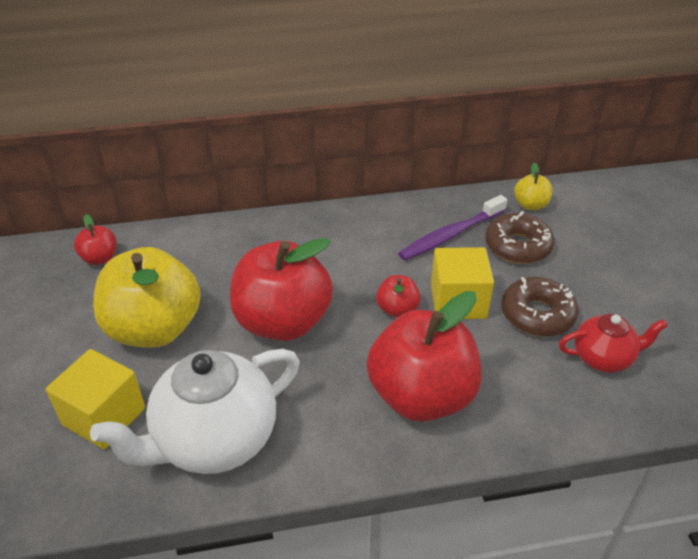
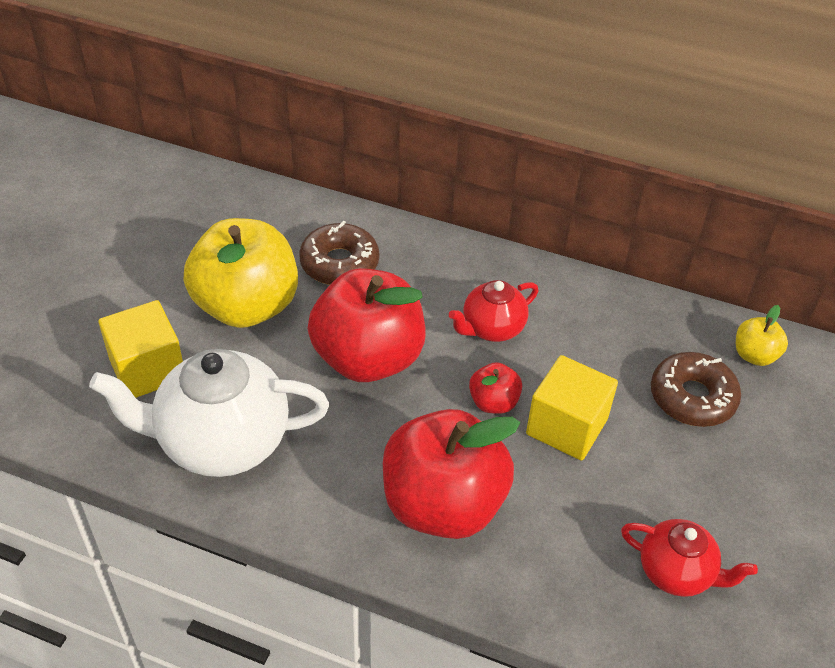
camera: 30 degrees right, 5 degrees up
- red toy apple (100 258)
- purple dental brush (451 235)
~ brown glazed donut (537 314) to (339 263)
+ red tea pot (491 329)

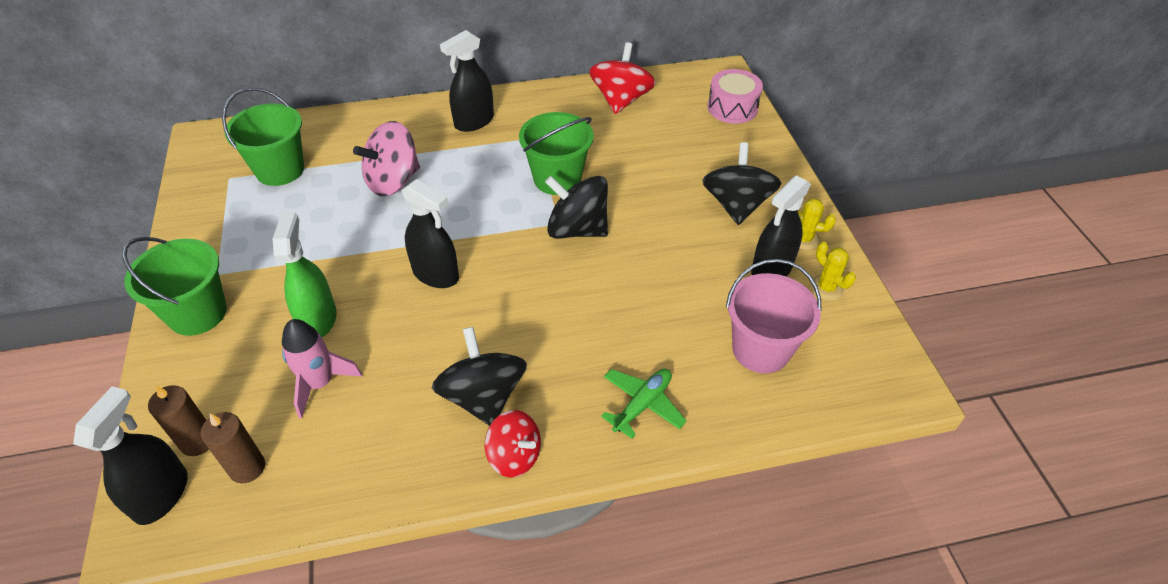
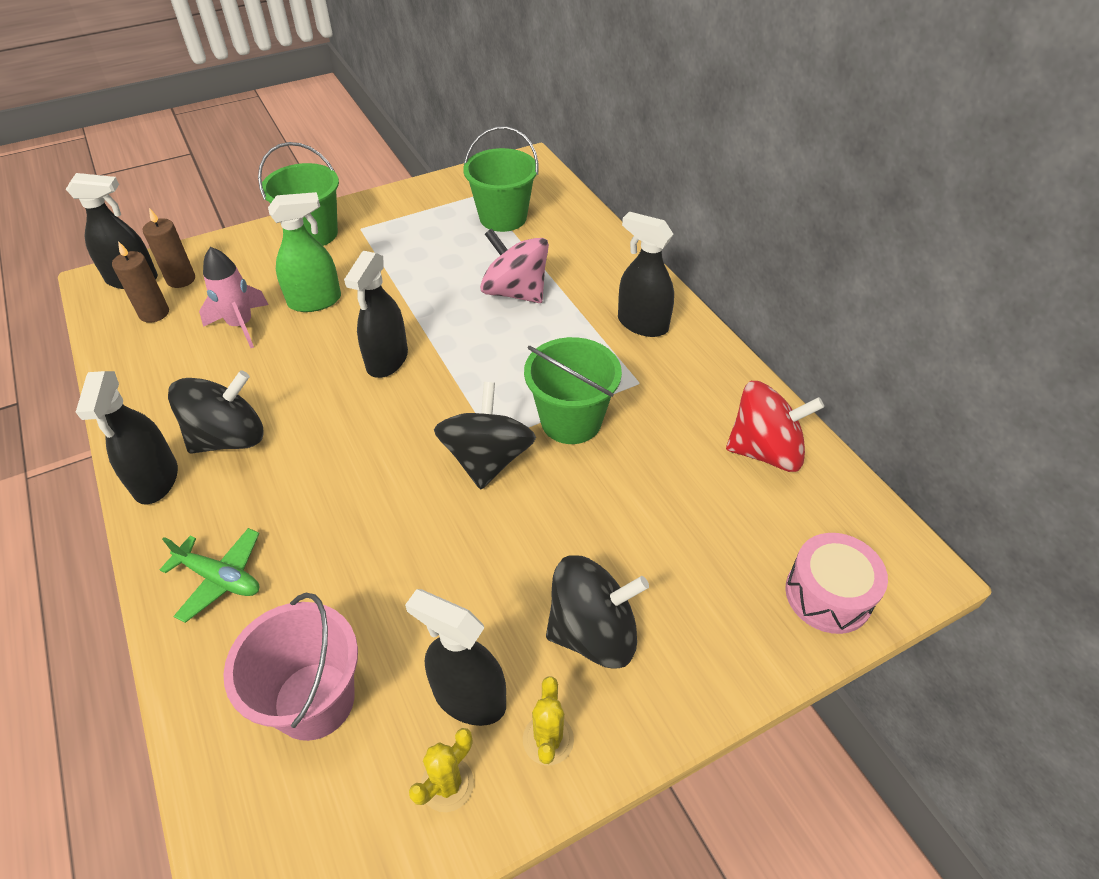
camera: 75 degrees right, 0 degrees up
~ red whirligig (514 456) to black spray cleaner (156 480)

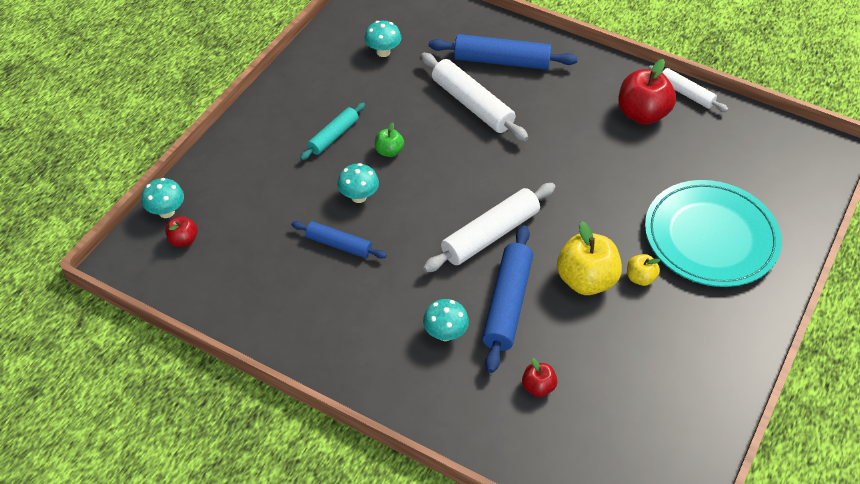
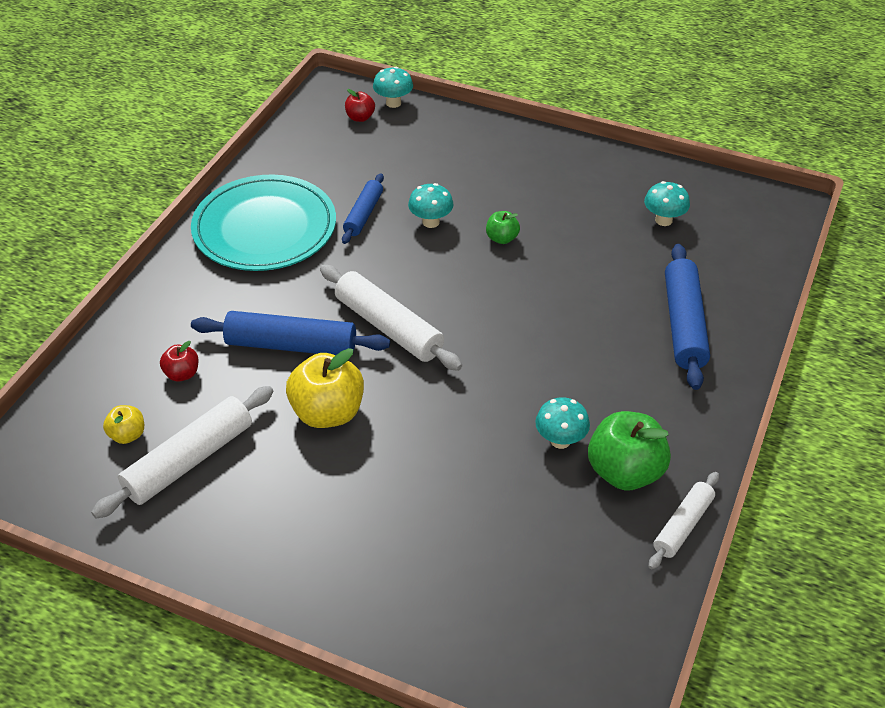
camera: 85 degrees right, 5 degrees down
- teal rolling pin (333 136)
~ snow-white rolling pin (472 104) to (189 460)
~ teal mushroom (445 333) to (560 440)
~ red toy apple (642 114) to emerald toy apple (625 472)
~ yellow toy apple (640 278) to (127 435)
~ teal flat dish (710 237) to (265 228)

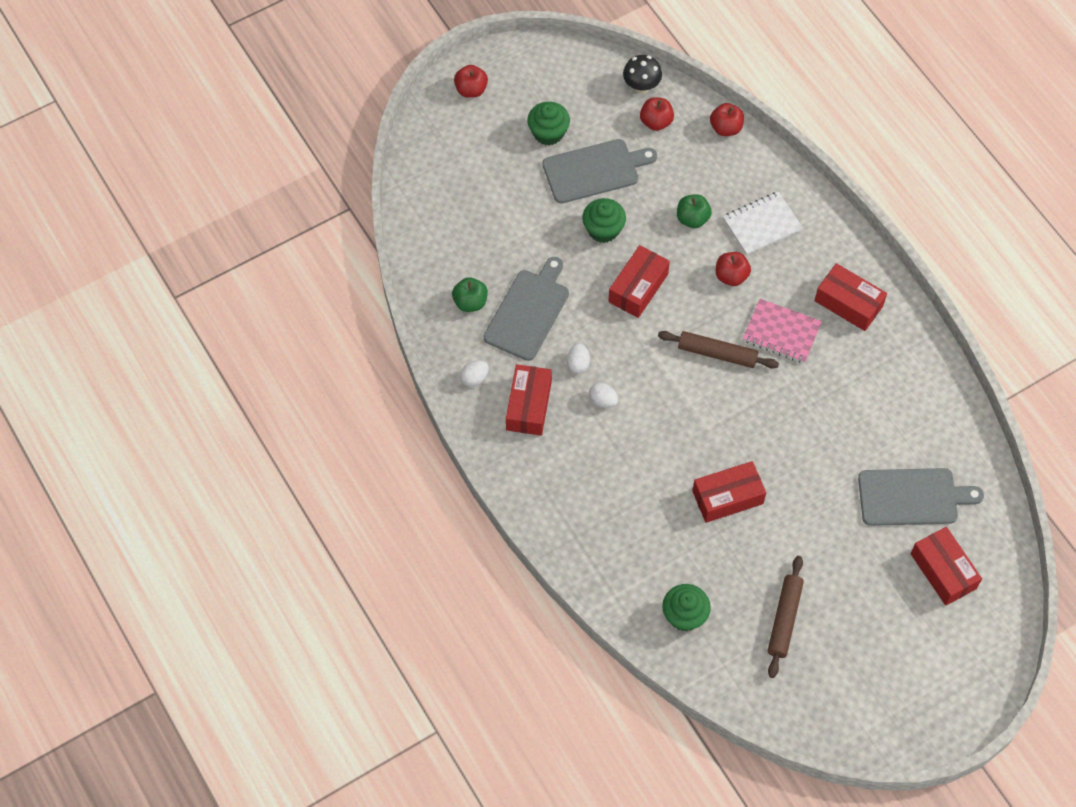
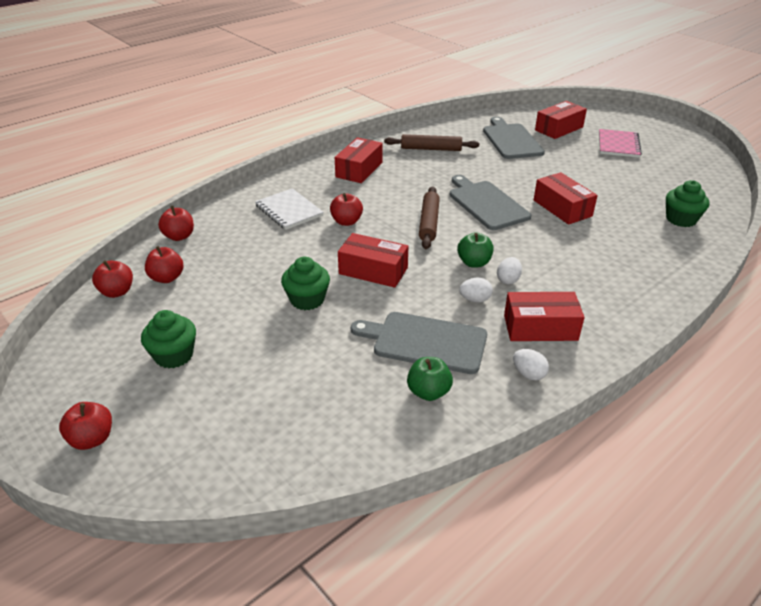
camera: 100 degrees left, 25 degrees down
~ grey cutting board (594 170) to (486 204)
~ black mushroom (641 86) to red toy apple (117 292)
~ emerald toy apple (692 219) to (474 263)
~ rose-pink exercise book (781 332) to (618 145)
~ brown rolling pin (784 619) to (431 149)

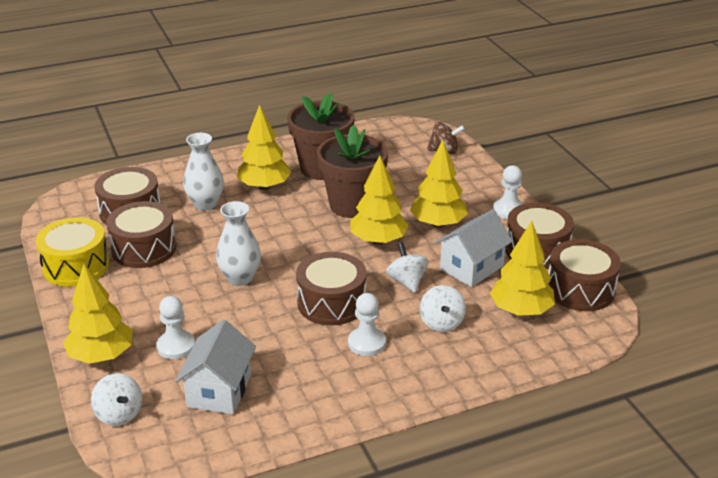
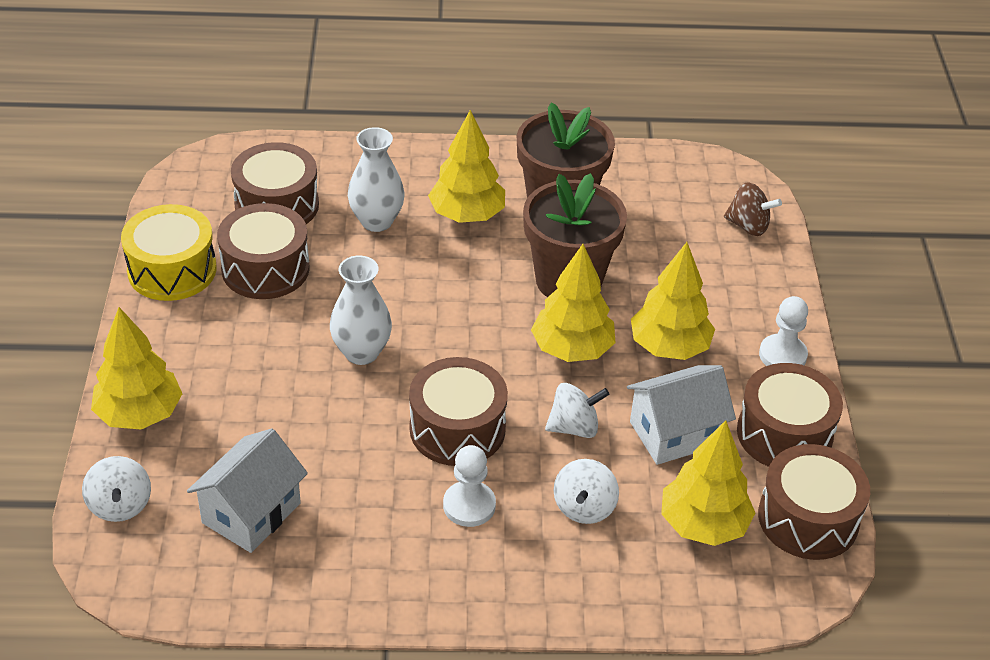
camera: 20 degrees right, 10 degrees up
- snow-white chess pawn (176 346)
~ snow-white whirligig (407 281) = (574 427) 75 degrees clockwise

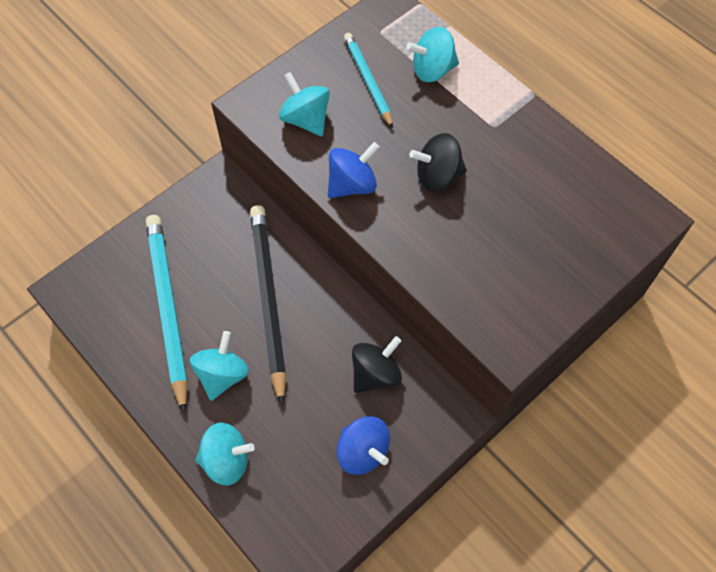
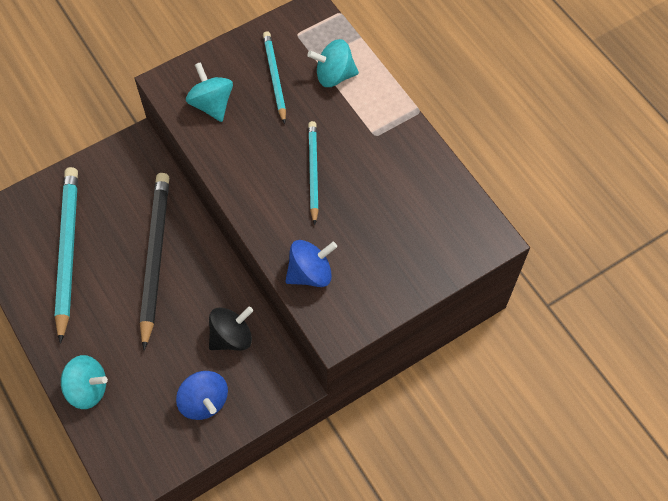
camera: 10 degrees right, 0 degrees up
- teal whirligig (222 375)
~ royal blue whirligig (352 184) to (310 273)
~ black whirligig (437 176) to teal pencil (313 172)

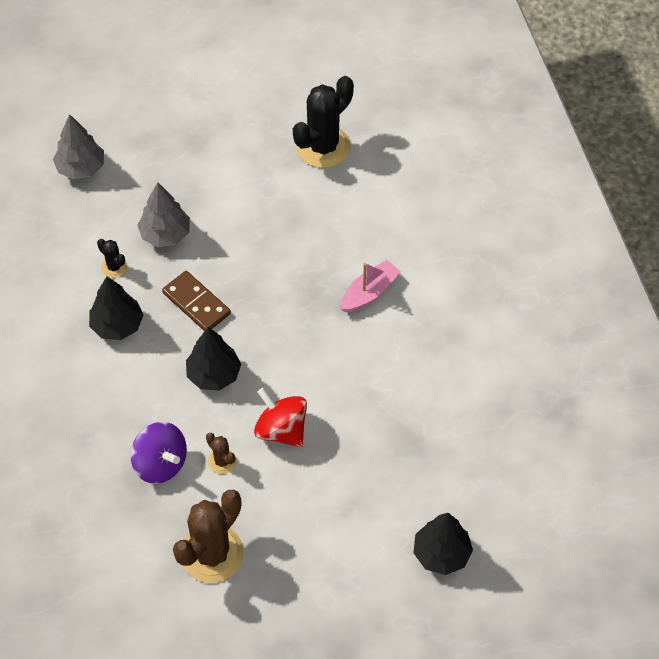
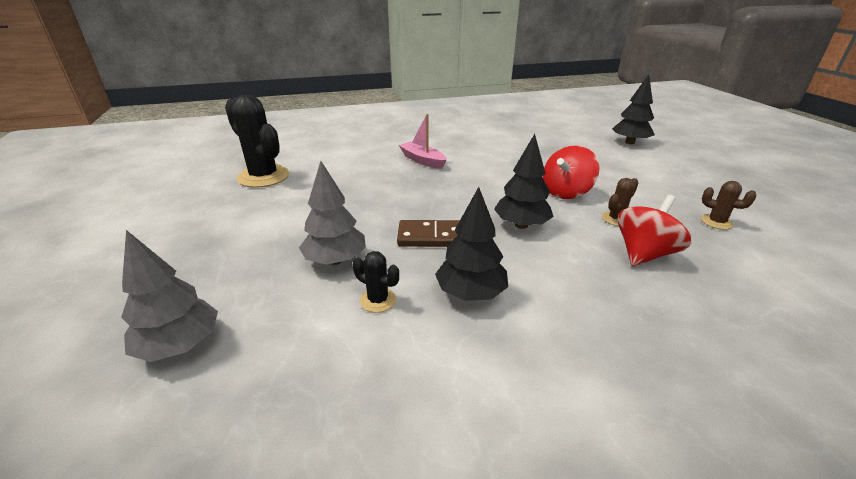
camera: 90 degrees left, 25 degrees down
~ black prickly plant (114 267) = (378 300) 75 degrees clockwise
~ purple whirligig (160 463) to red whirligig (644 254)
~ brown domino (196 303) = (435 237) 45 degrees clockwise
~ brown prickly plant (212 554) = (716 222) x0.46

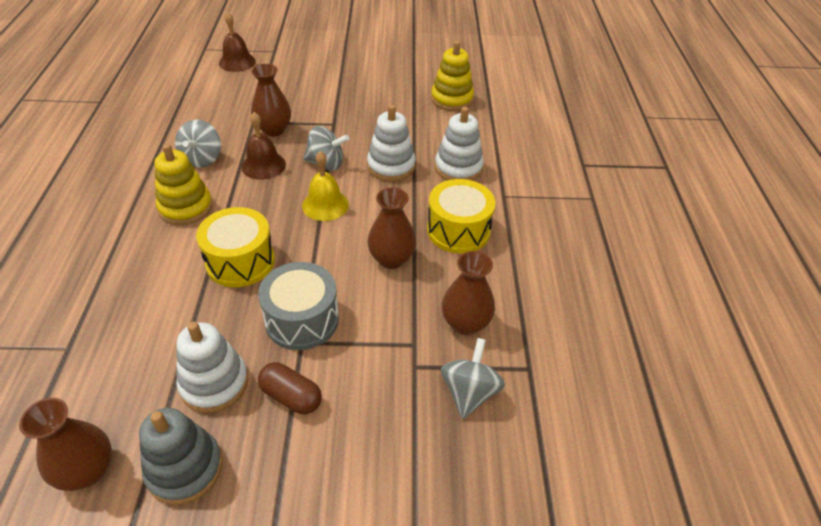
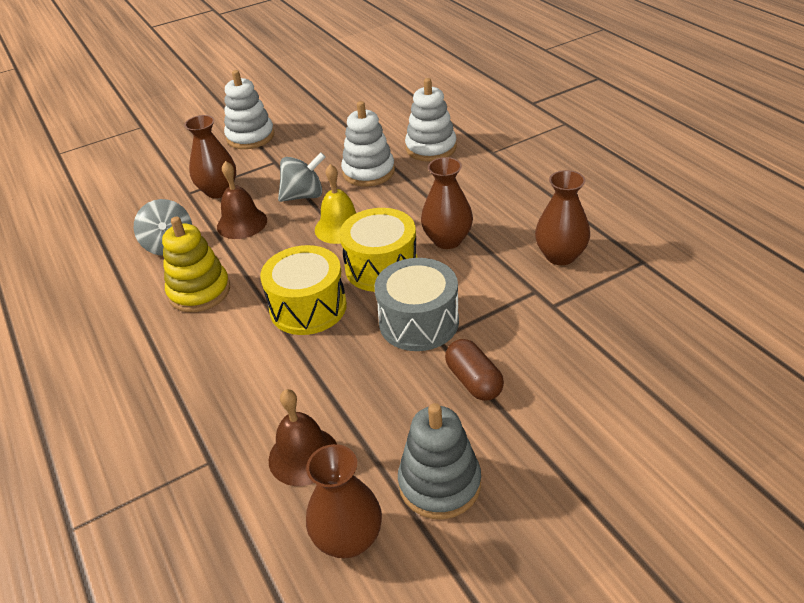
camera: 25 degrees left, 5 degrees down
~ snow-white stacking toy (214 383) to (250 137)
~ brown school bell (237 62) to (303 456)
~ brown pill (291 396) = (474 381) 60 degrees clockwise
~ yellow snare drum (458 230) to (381 267)
- yellow stacking toy (451 99)
- grey whirligig (469 392)

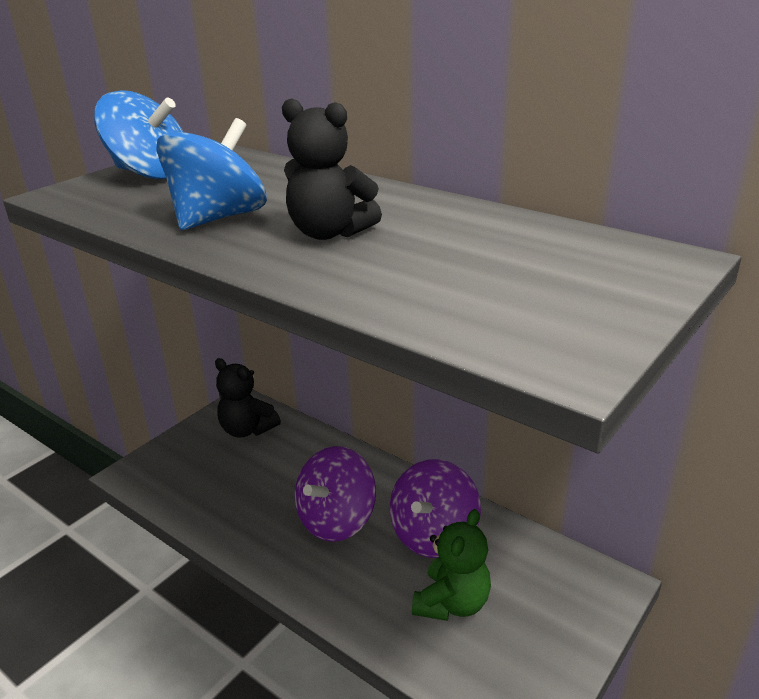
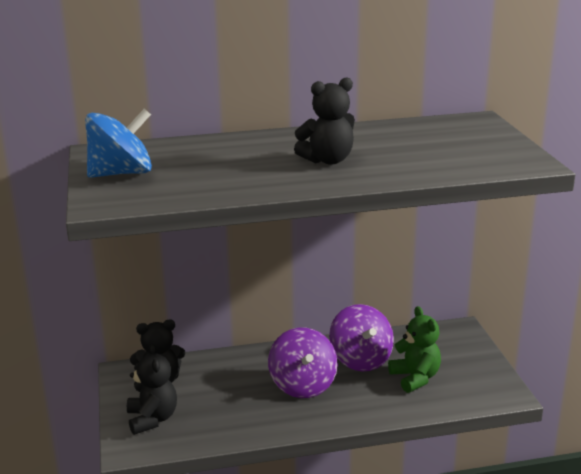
camera: 50 degrees left, 5 degrees down
- royal blue whirligig (218 218)
+ black stuffed bear (152 419)

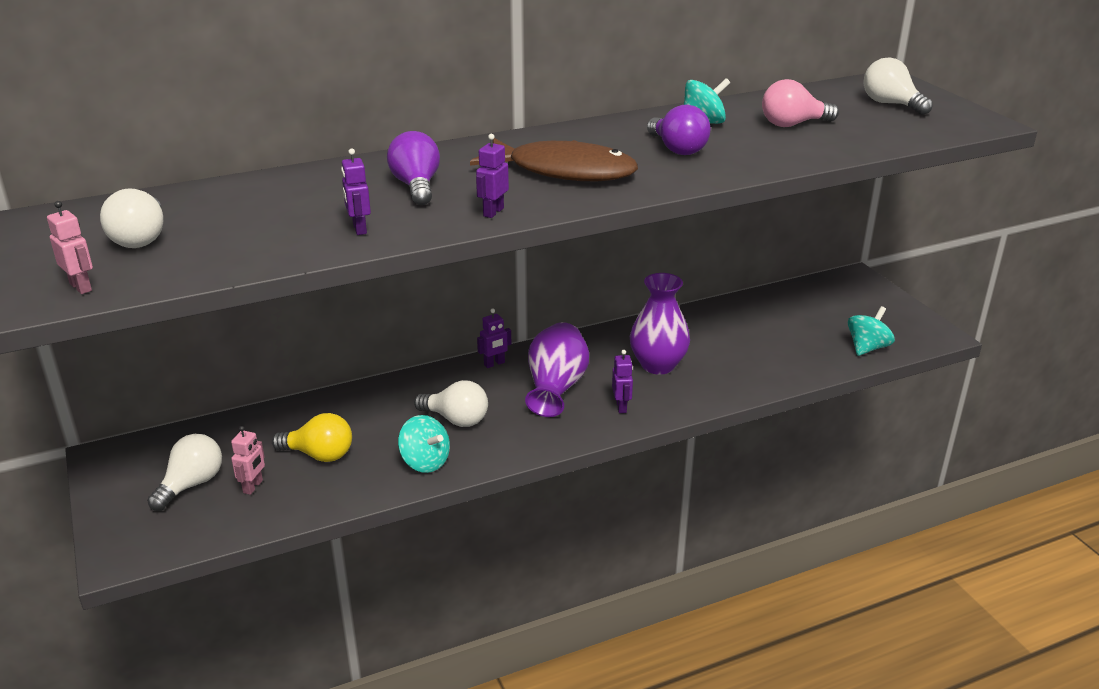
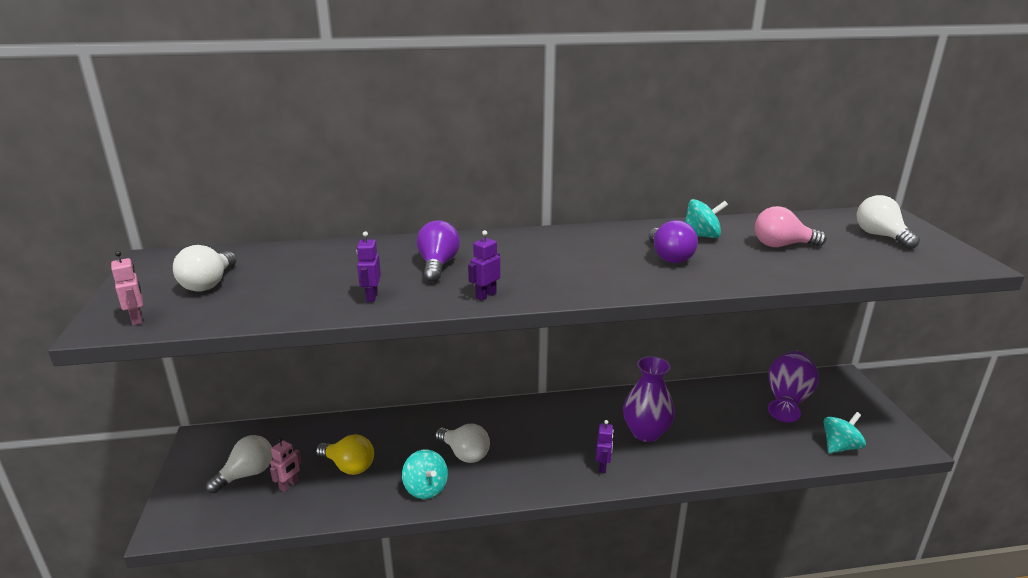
camera: 15 degrees right, 5 degrees down
- brown toy fish (563 171)
- purple robot (494 364)
~ purple flower vase (555 388) to (787 400)

